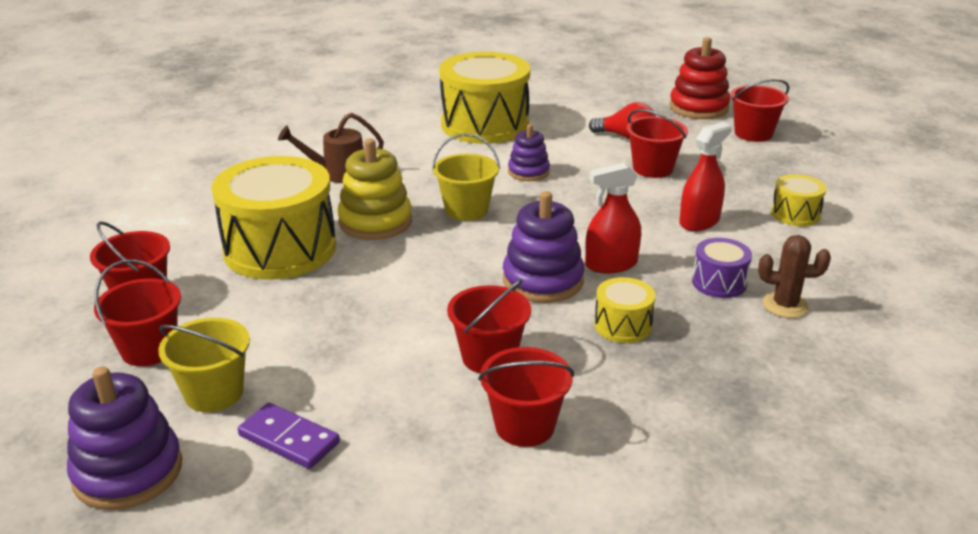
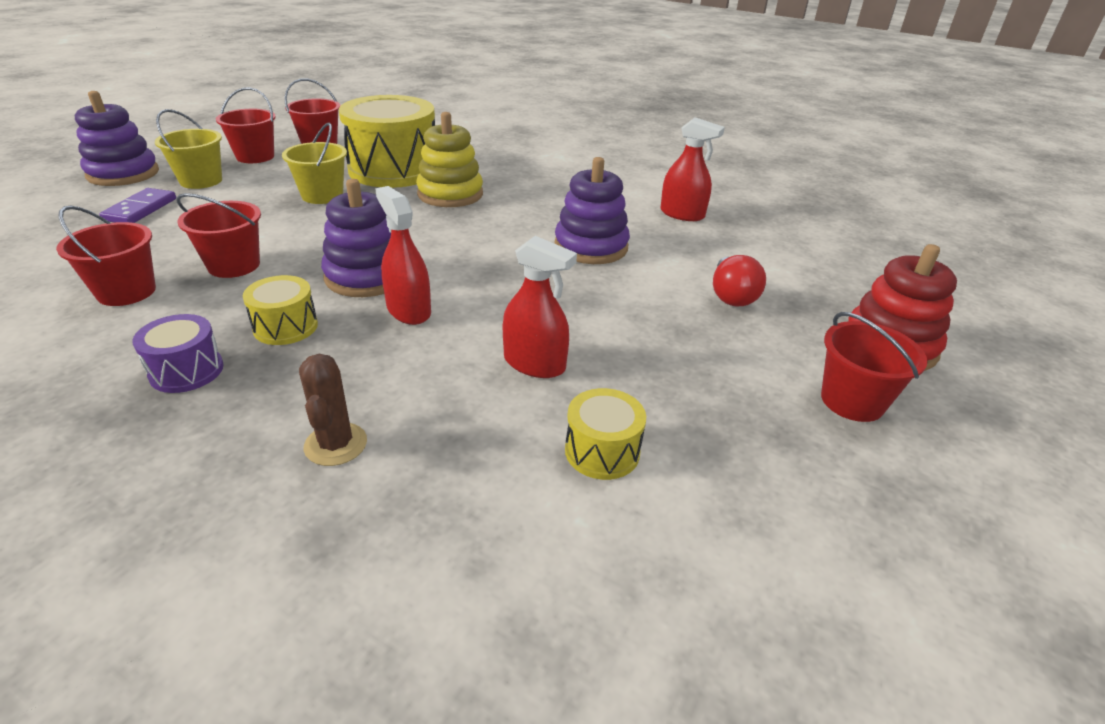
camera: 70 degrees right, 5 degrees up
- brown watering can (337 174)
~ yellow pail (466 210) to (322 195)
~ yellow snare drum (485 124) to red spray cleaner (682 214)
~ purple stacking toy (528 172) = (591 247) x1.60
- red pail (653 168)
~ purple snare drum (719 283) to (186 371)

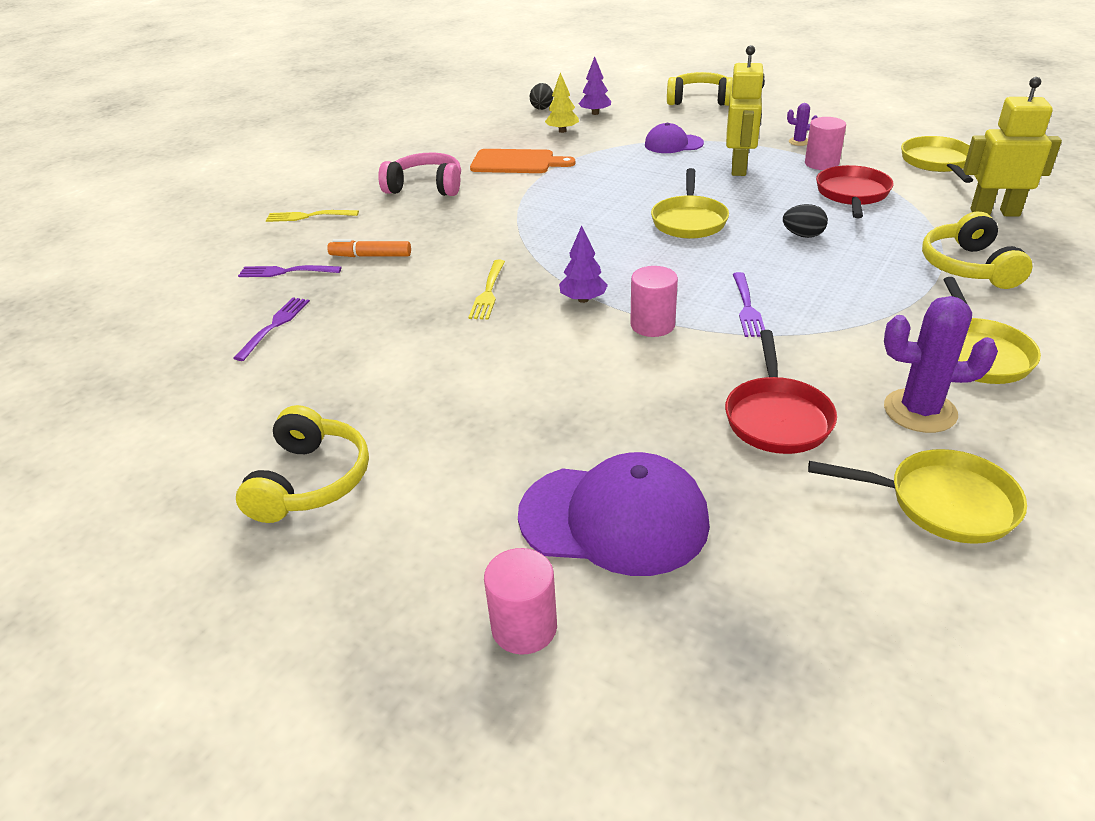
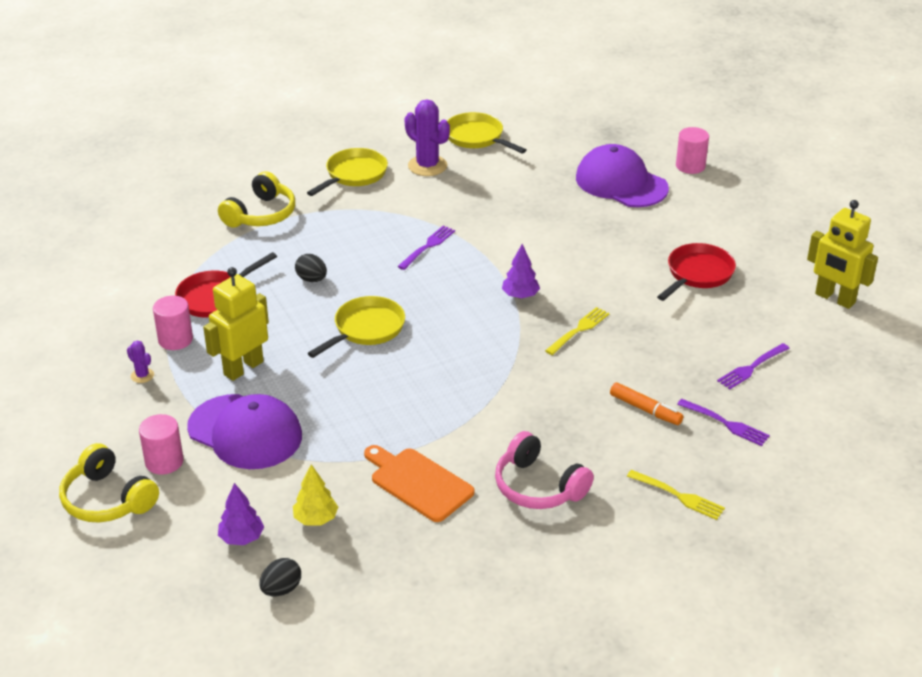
camera: 150 degrees left, 0 degrees up
- yellow headphones (310 481)
~ rose-pink cylinder shape (652 325) to (164 461)
~ purple baseball cap (673 144) = (245 432) x1.74
~ red frying pan (776 417) to (697 274)
- yellow frying pan (937 163)
~ yellow robot (994 212) to (834 298)

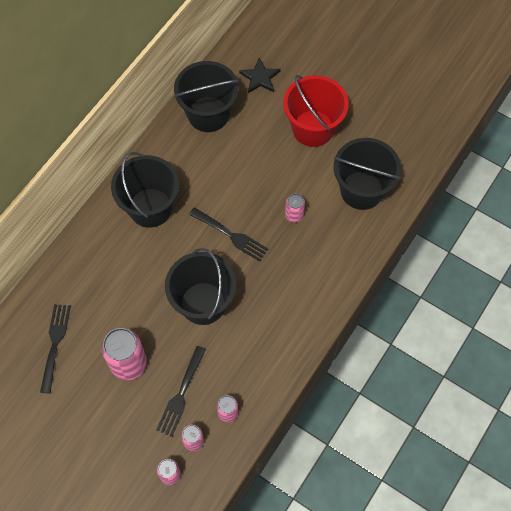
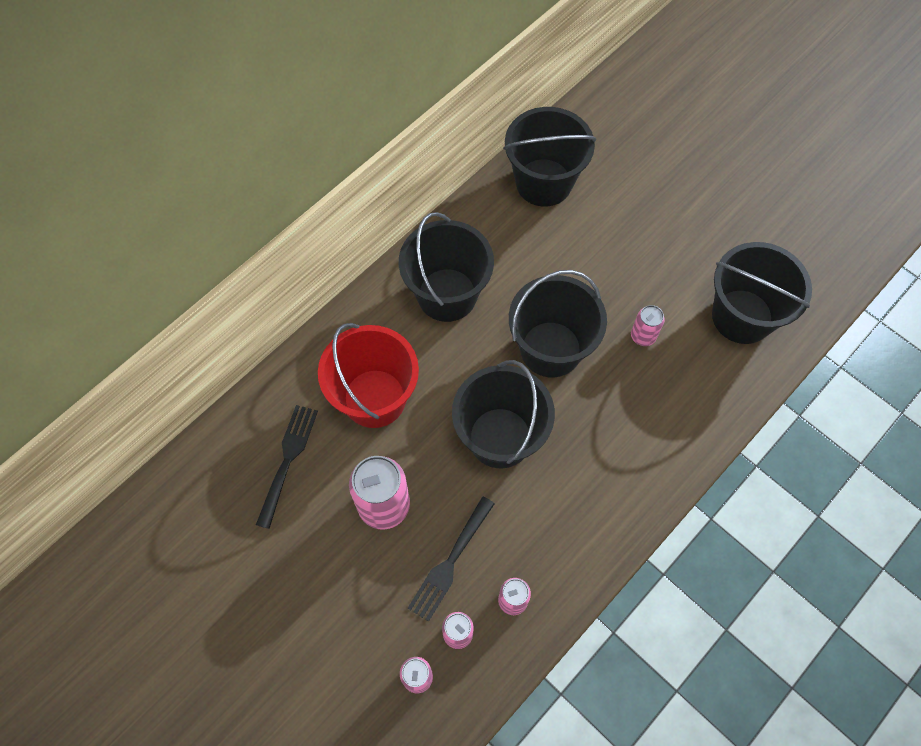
camera: 10 degrees right, 0 degrees up
~ black fork (230 235) to black pail (551 349)
- black star (260 77)
~ red pail (313 128) to (374 398)

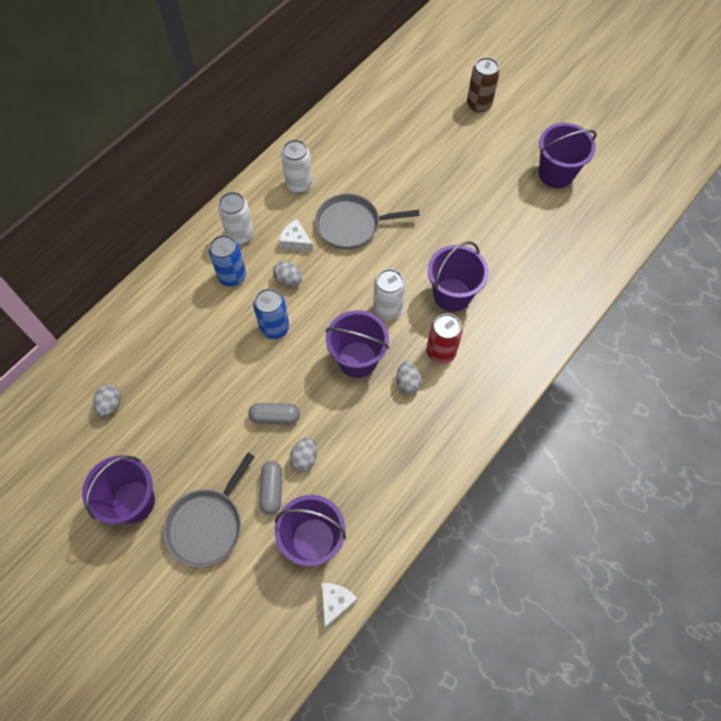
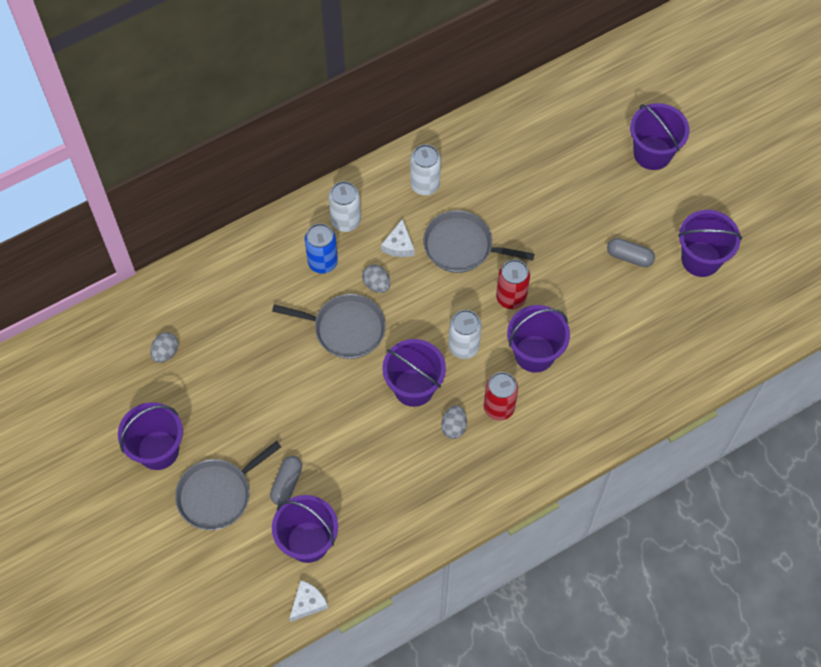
camera: 20 degrees right, 0 degrees up
~ grey pill (275 417) to (629 257)
~ royal blue tin (274 328) to grey frying pan (345 329)
~ snow-white cheese (295 240) = (399 245) 135 degrees counterclockwise
- grey egg shape (304 458)
~ brown tin (479 104) to purple pail (652 153)
+ red tin (511 297)

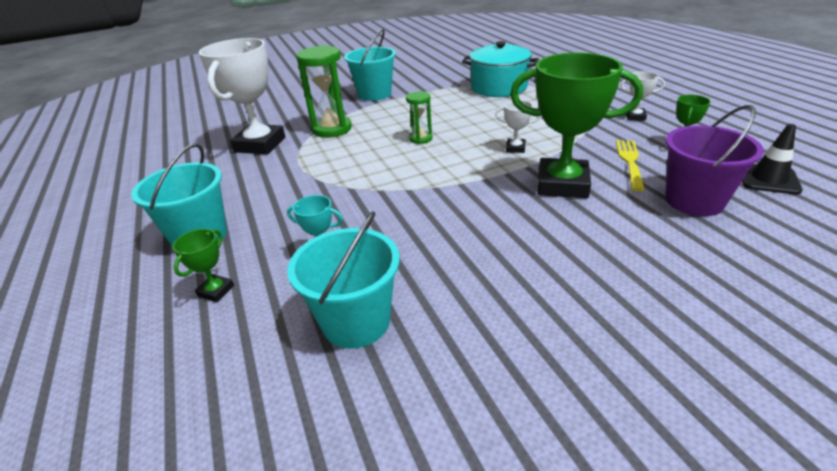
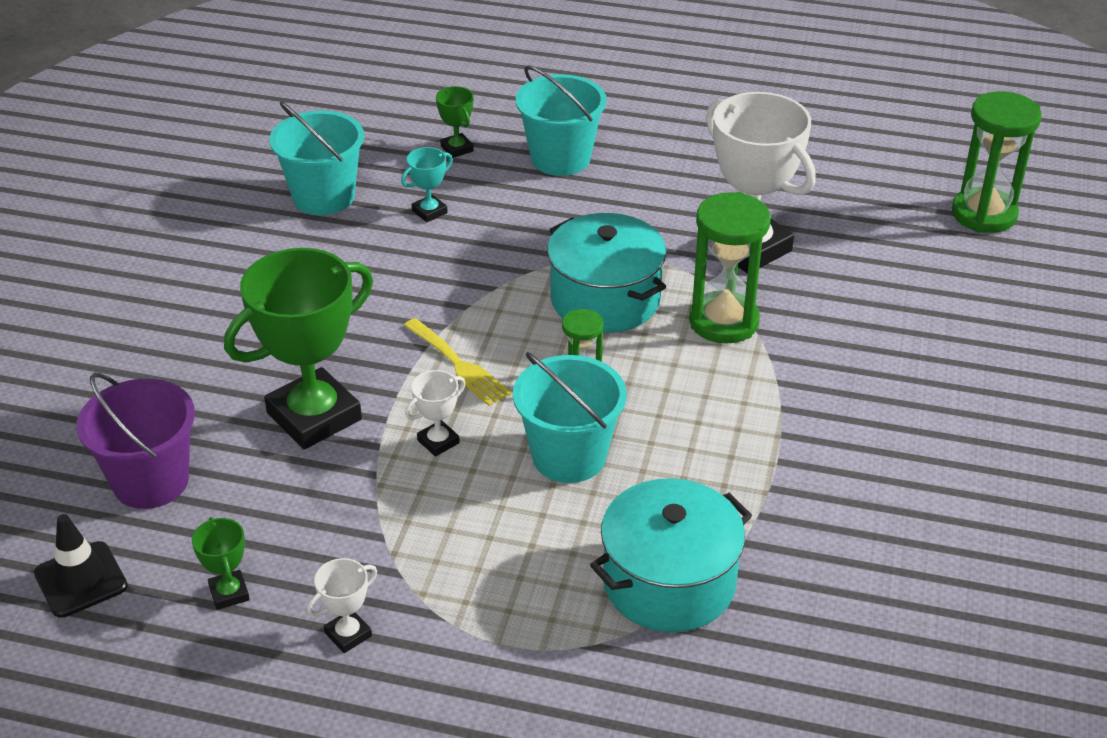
camera: 125 degrees right, 5 degrees up
~ teal pail (374 94) to (569 456)
~ yellow fork (629 162) to (459 365)
+ teal stockpot (605 299)
+ emerald sandglass (984 214)

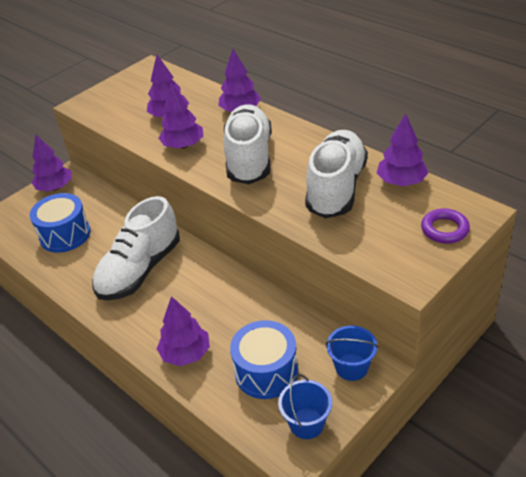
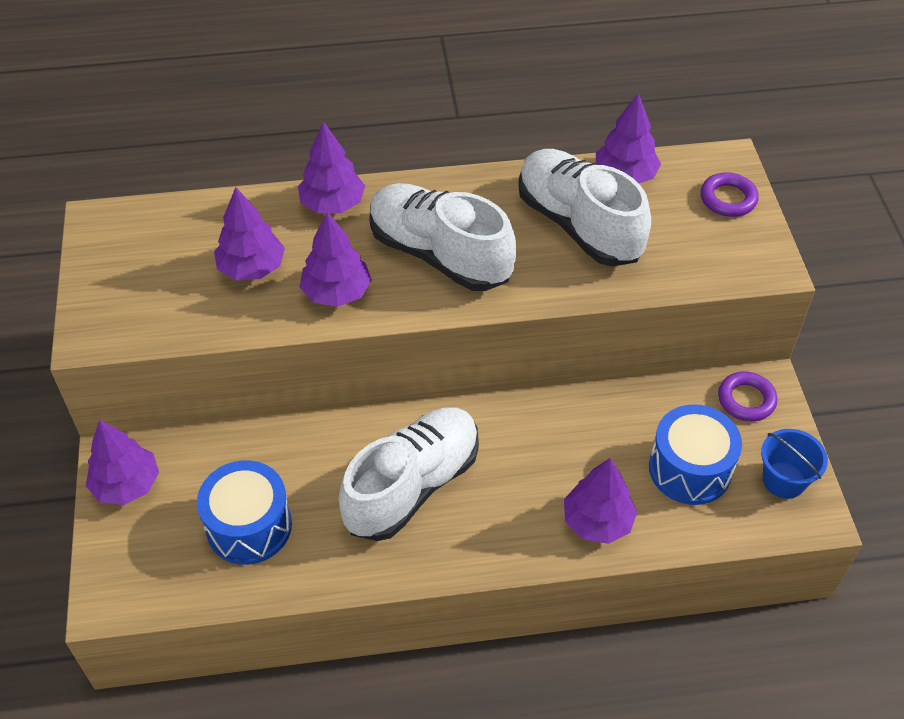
camera: 55 degrees left, 10 degrees up
~ snow-white shoe (140 270) = (412 486) 120 degrees counterclockwise
~ royal blue pail (351 367) to purple ring (746 400)

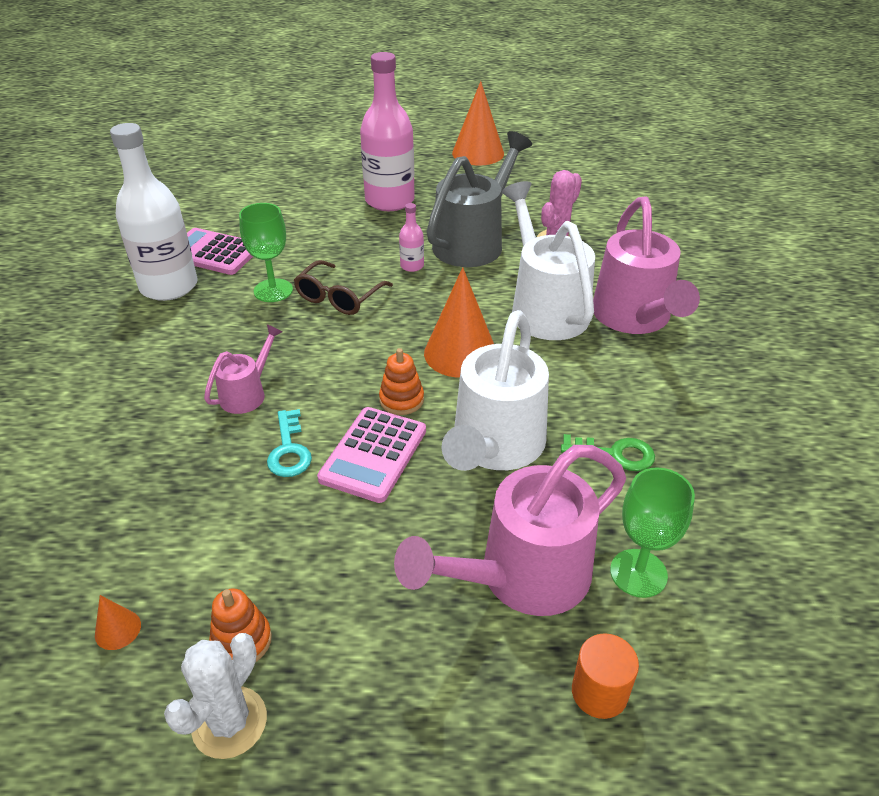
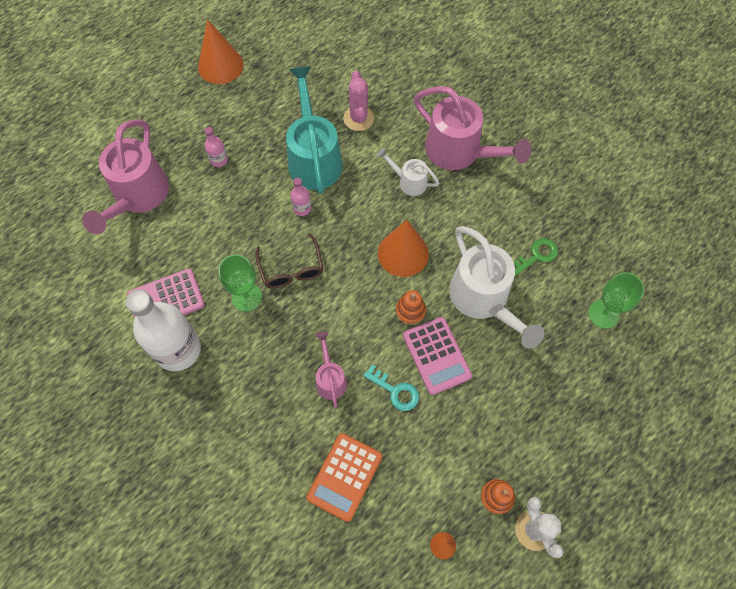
camera: 45 degrees left, 25 degrees up
~ rose-pink bottle (389 201) = (219 160) x0.43
~ rose-pink watering can (521 577) to (138 197)
~ grey watering can (474 242) to teal watering can (314 157)
~ snow-white watering can (545 307) = (408 181) x0.51
- orange-coloured cylinder shape (599 692)
+ orange-coloured adding machine (344 477)

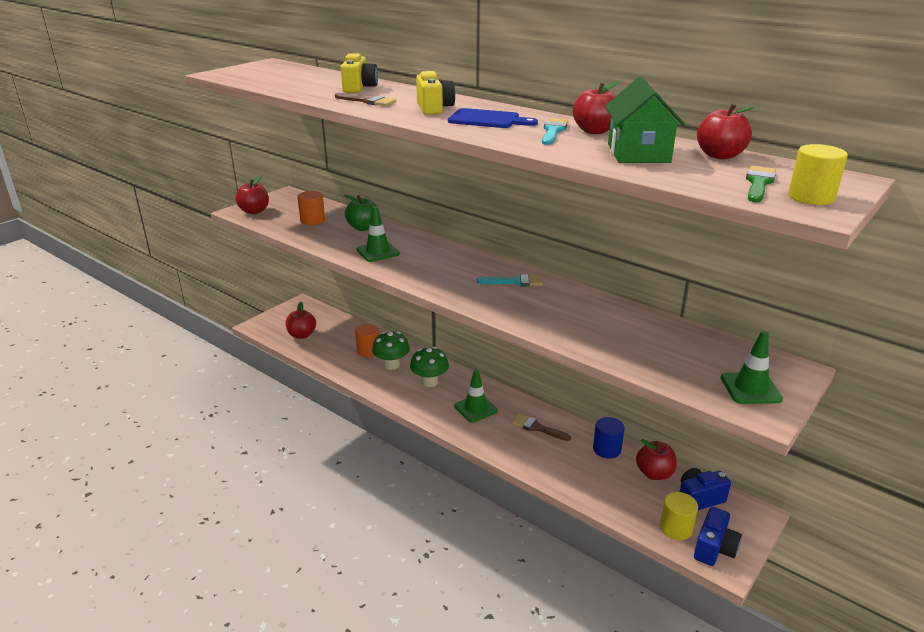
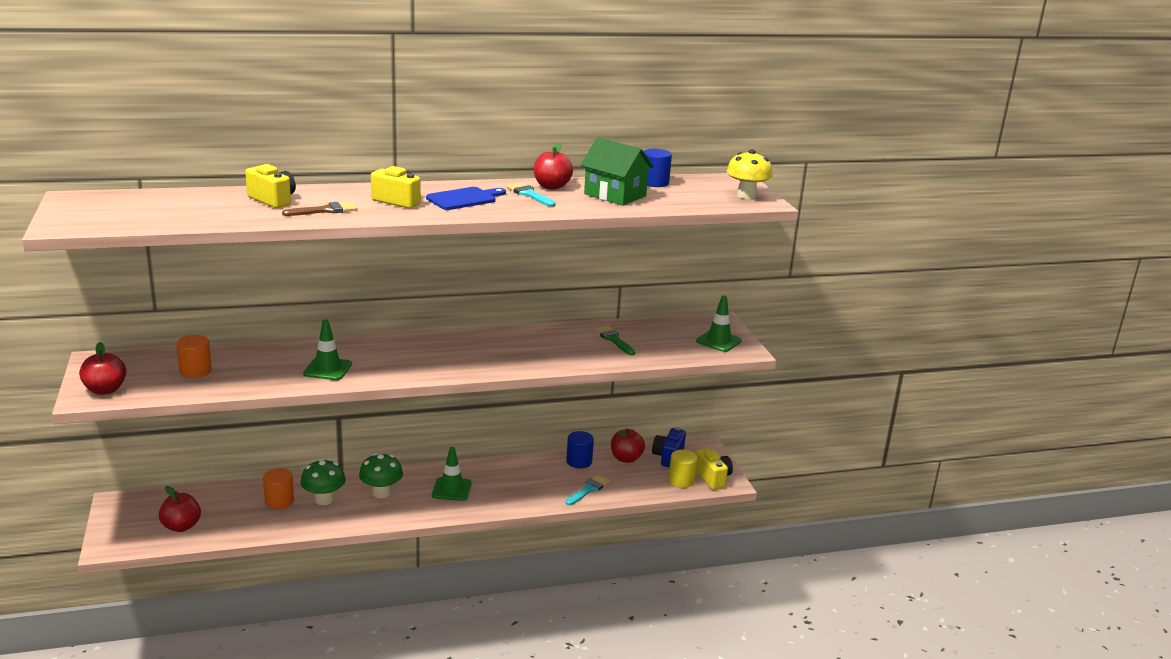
camera: 55 degrees left, 5 degrees down
- emerald toy apple (363 228)
~ teal paint brush (514 282) to (588 489)
- brown paint brush (537 428)
~ royal blue compact camera (714 548) to yellow compact camera (712 478)
~ red toy apple (720 155) to royal blue cylinder shape (654 183)
~ emerald paint brush (758 183) to (614 340)
~ yellow cylinder shape (811 197) to yellow mushroom (746 195)

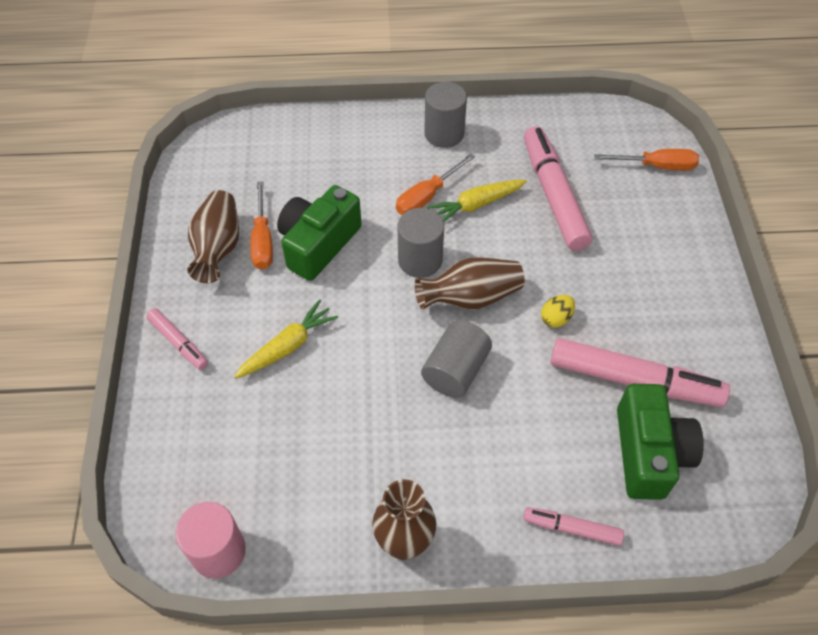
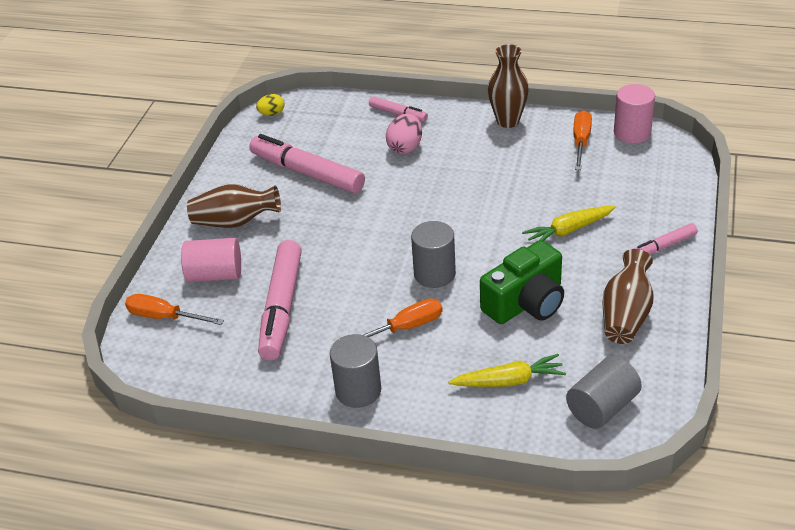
camera: 160 degrees left, 15 degrees down
~ rose-pink marker (179 343) = (663 246) 90 degrees counterclockwise
~ orange-coloured screwdriver (263 240) to (581 142)
~ brown flower vase (470 298) to (235 222)
~ grey cylinder shape (455 370) to (602 407)
~ yellow root vegetable (476 205) to (509 381)
~ yellow egg shape (556 318) to (272 114)
- emerald compact camera (649 453)
+ rose-pink cylinder shape (215 275)
+ rose-pink egg shape (405 147)

